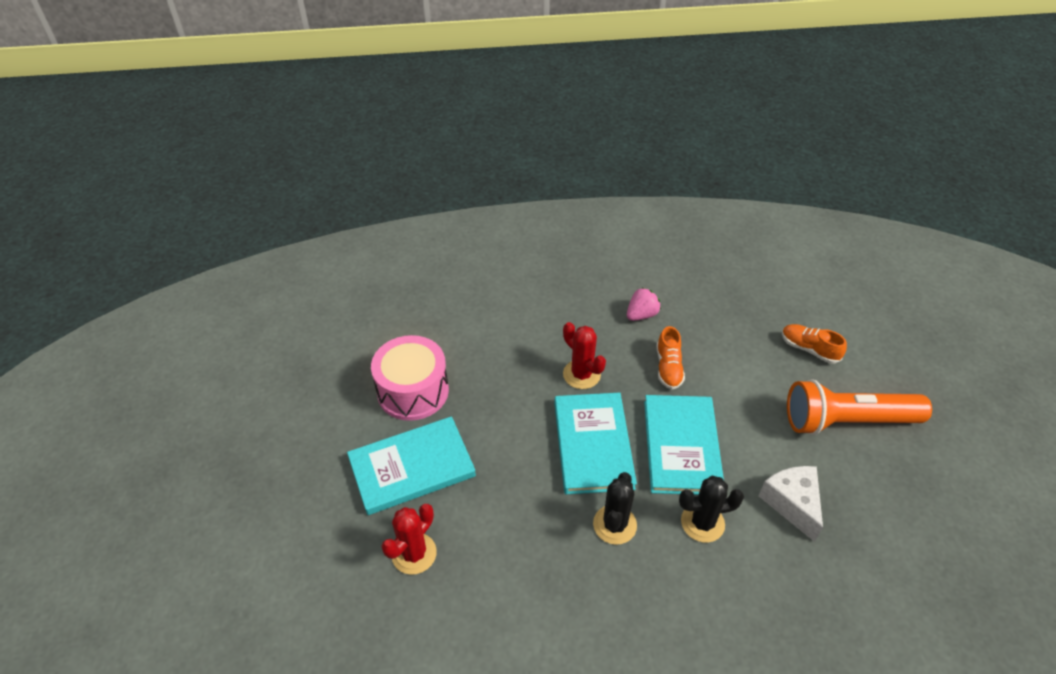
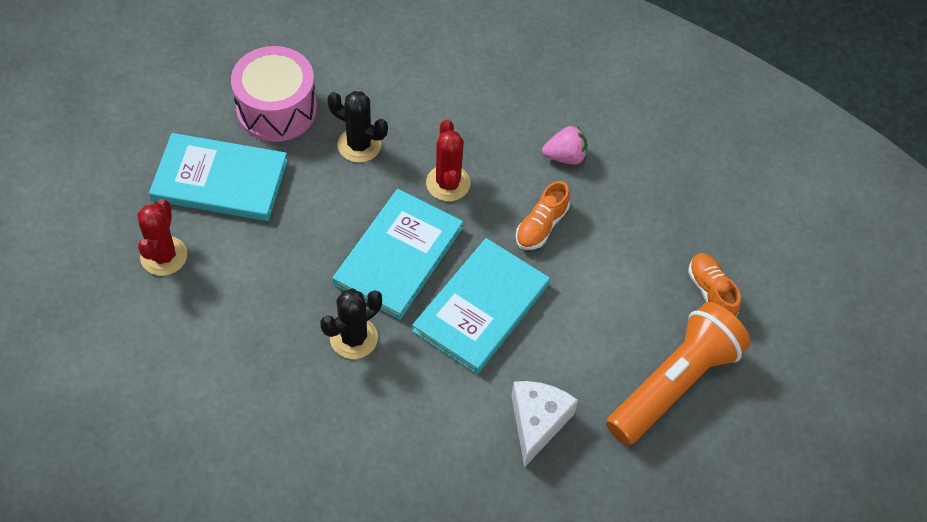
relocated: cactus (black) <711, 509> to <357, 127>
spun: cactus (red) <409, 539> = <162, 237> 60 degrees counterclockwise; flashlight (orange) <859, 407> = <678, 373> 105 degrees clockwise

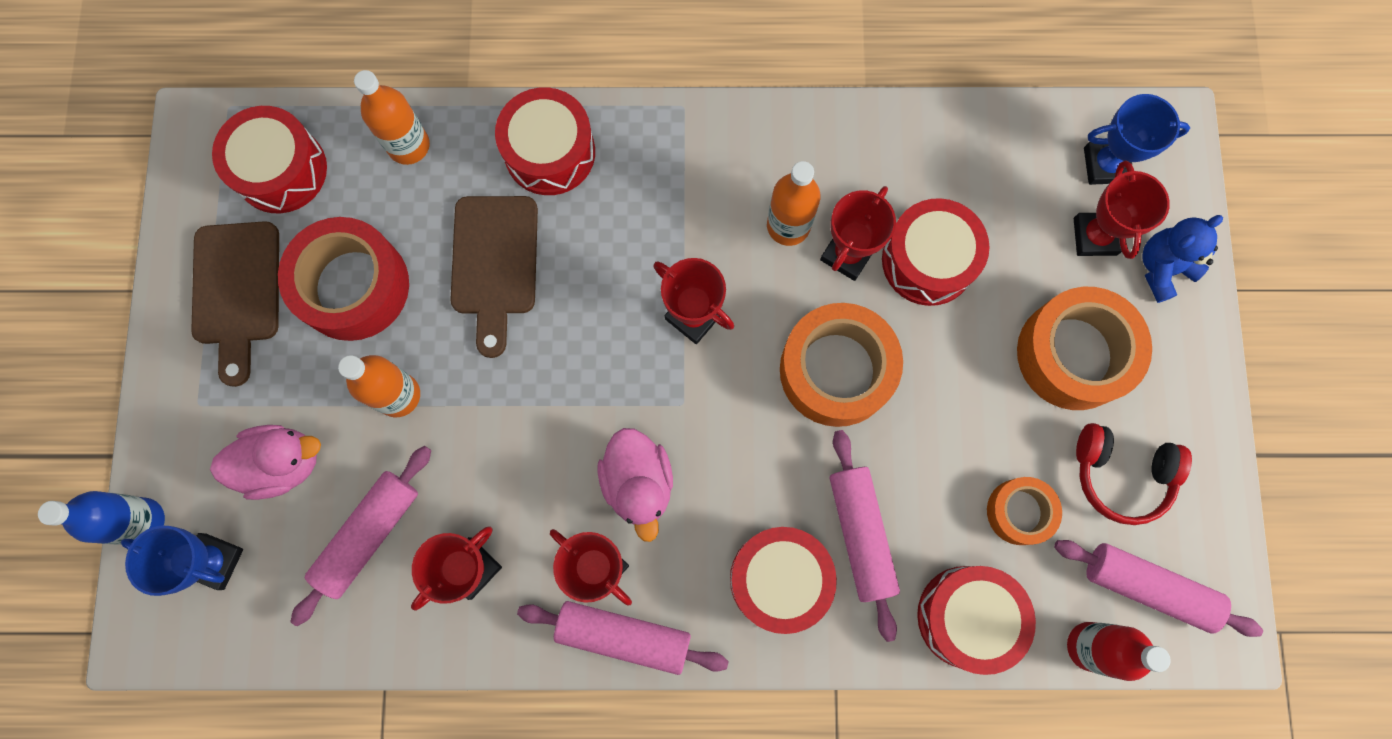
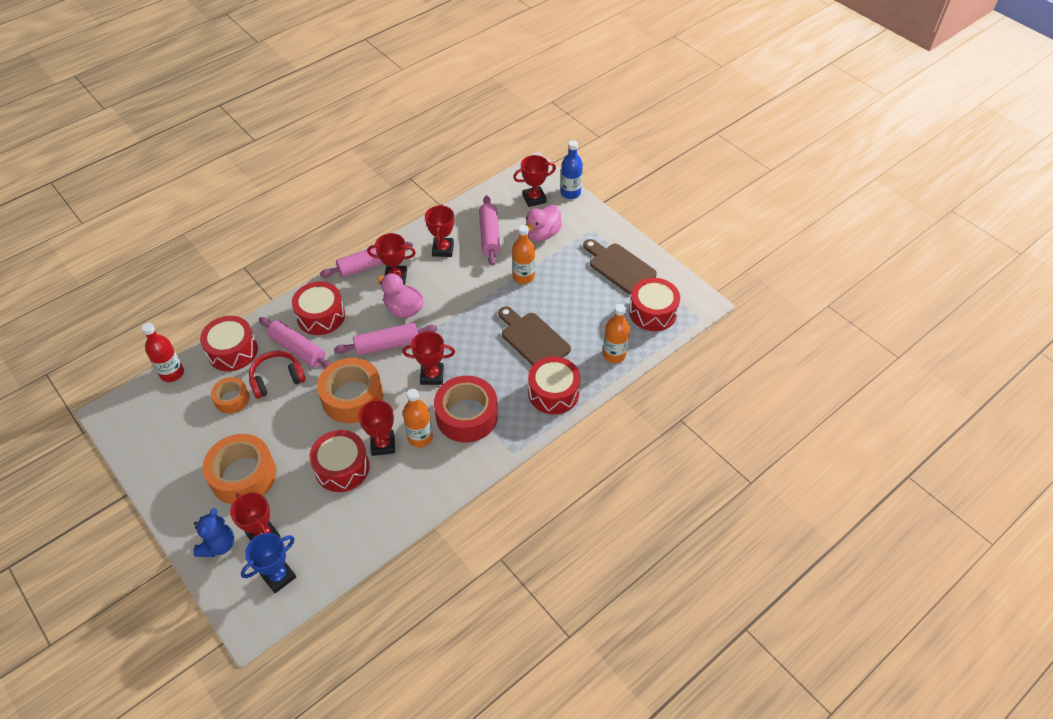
relocated: headphones (red) <1134, 474> to <277, 375>; rolling pin (pink) <1158, 588> to <386, 339>; tape (red) <343, 279> to <466, 409>
colour: trophy (blue) <182, 561> to trophy (red) <534, 181>

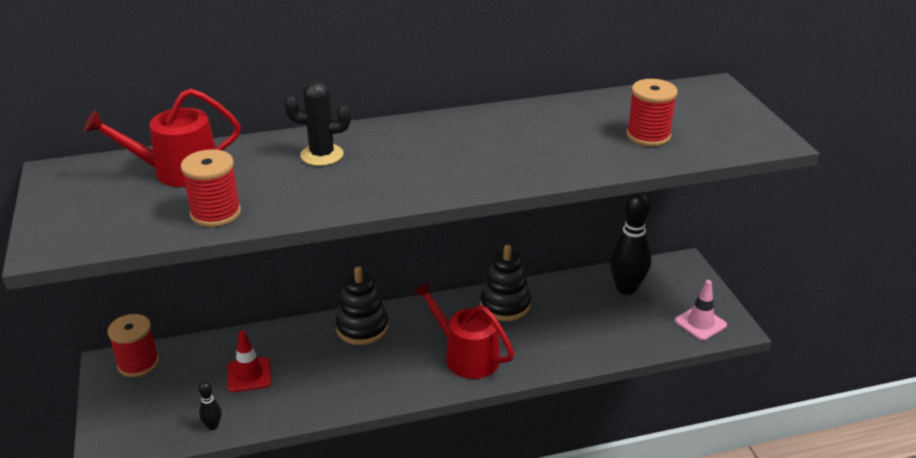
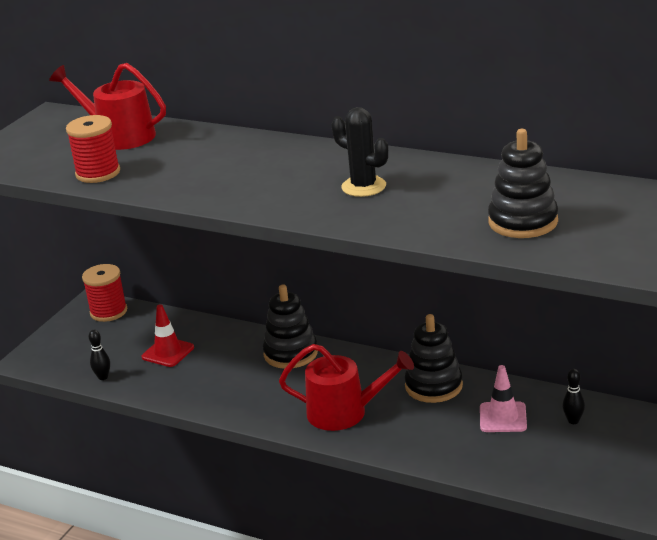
relocated: cactus (black) <317, 123> to <359, 152>; traffic cone (pink) <701, 310> to <503, 398>
exchanged: spool (red) <652, 112> to stacking toy (black) <523, 183>
spun: watering can (red) <463, 330> = <346, 387> 105 degrees clockwise
size: bowling pin (black) <630, 244> = <573, 396> x0.44

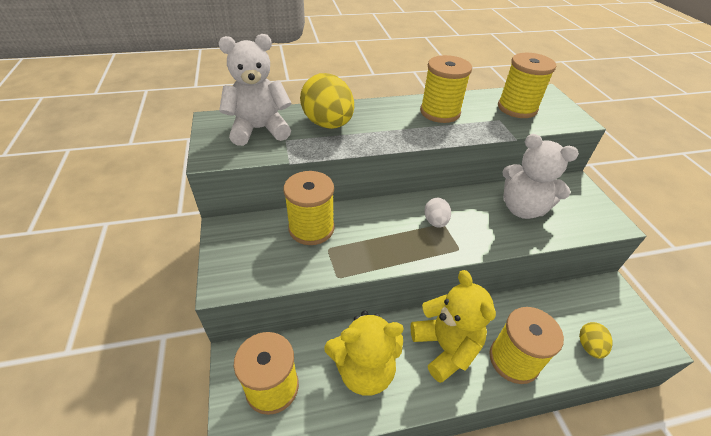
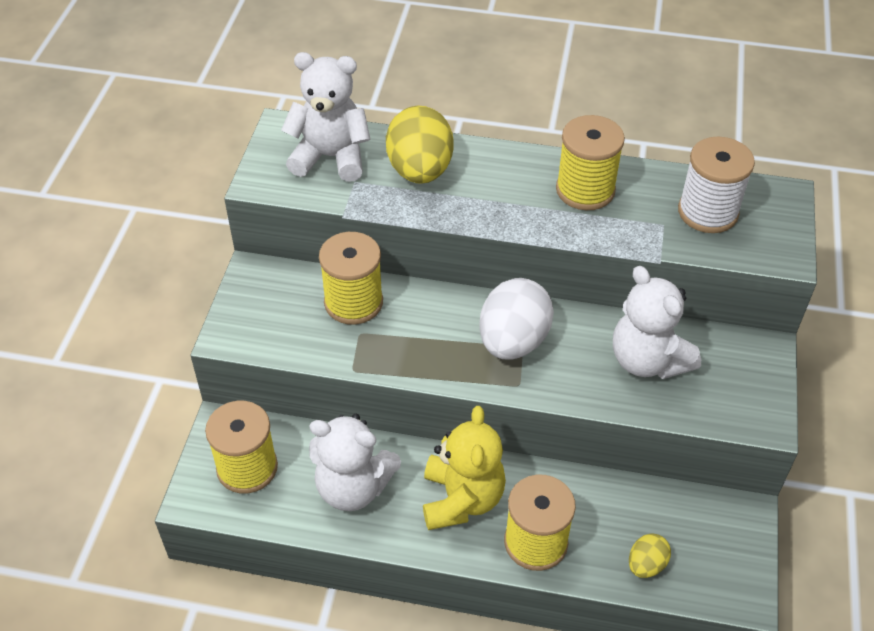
colour: teddy bear (yellow) <364, 352> to teddy bear (white) <355, 462>; spool (yellow) <527, 85> to spool (white) <716, 185>
size: egg (white) <437, 213> = <516, 319> x1.97

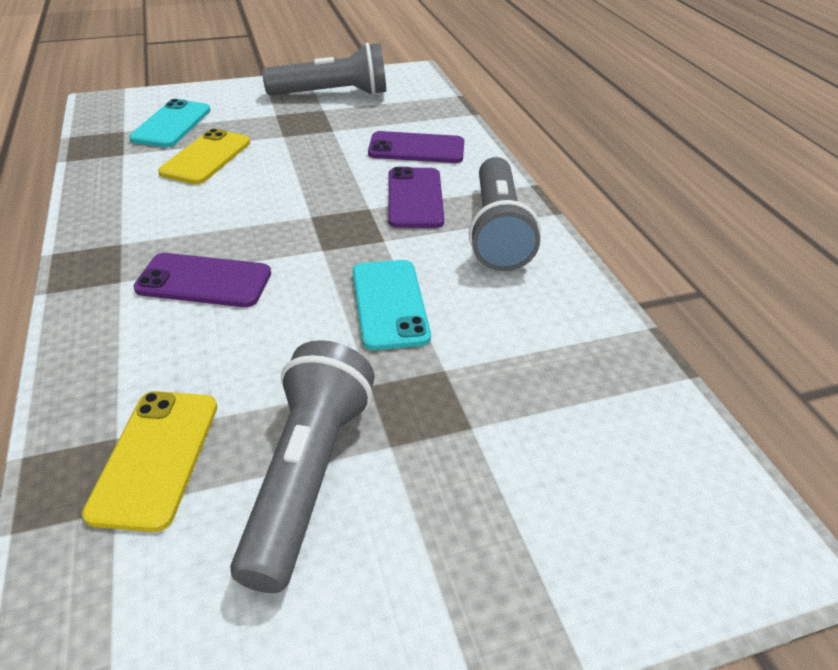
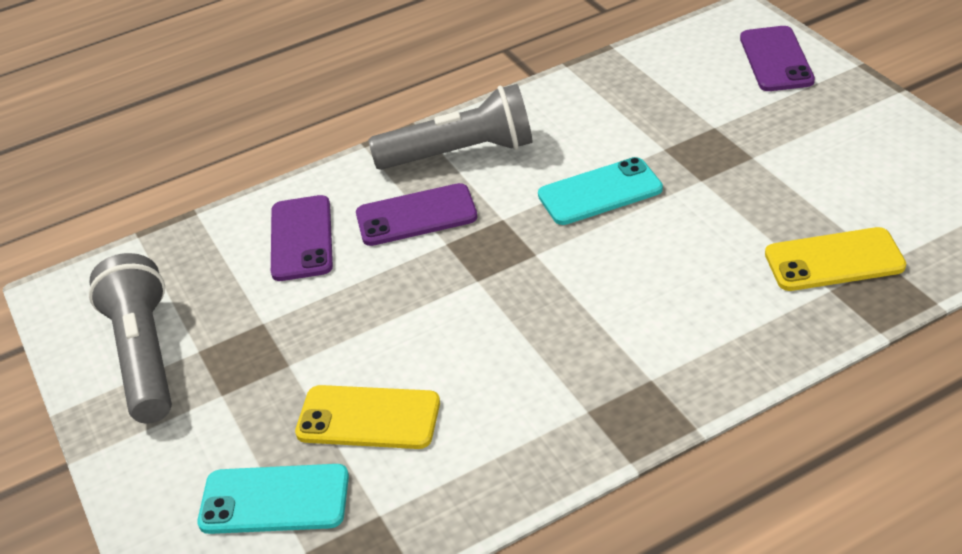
missing: flashlight (grey) <302, 466>
relocated: phone (purple) <202, 280> to <777, 58>

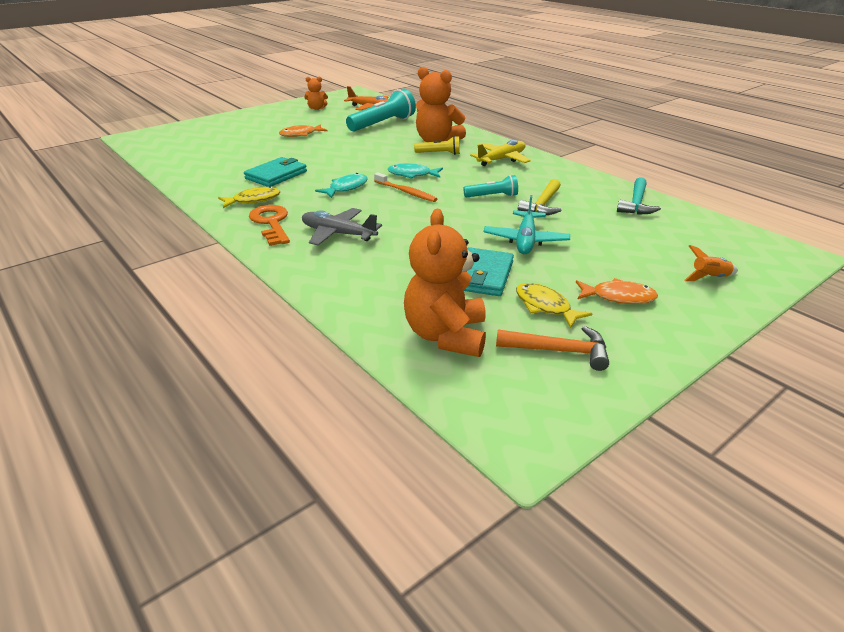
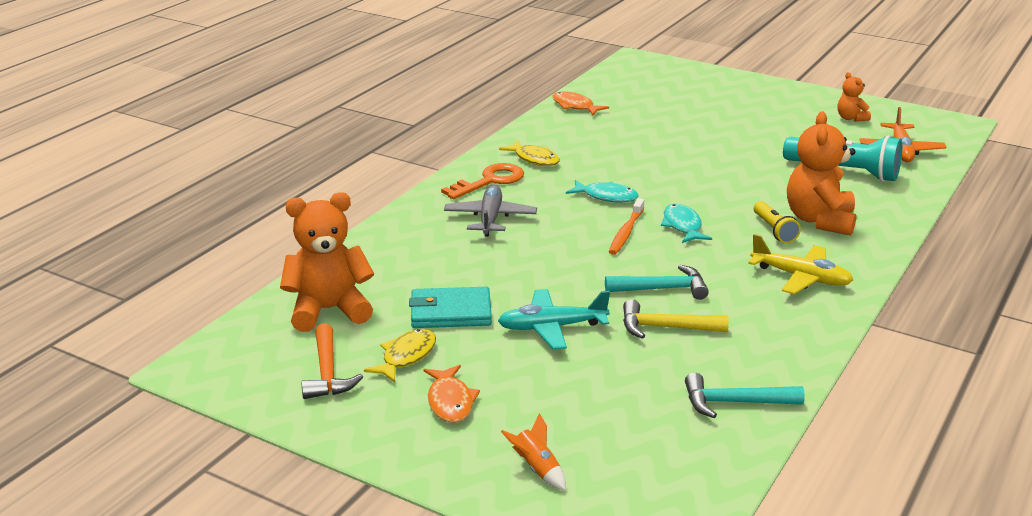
missing: wallet (turquoise) <275, 172>
relocated: fish (orange) <303, 130> to <581, 103>
exchanged: flashlight (turquoise) <490, 186> to hammer (turquoise) <657, 282>

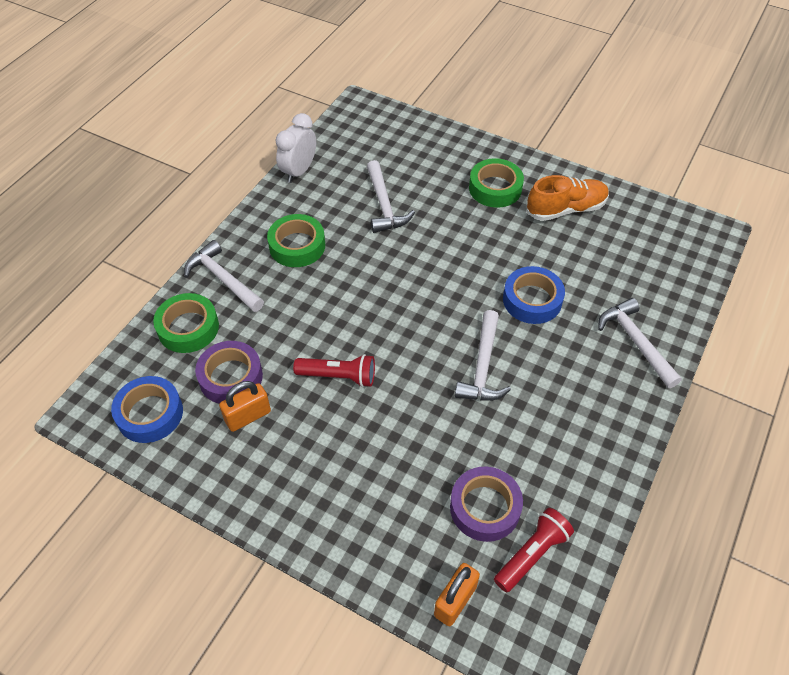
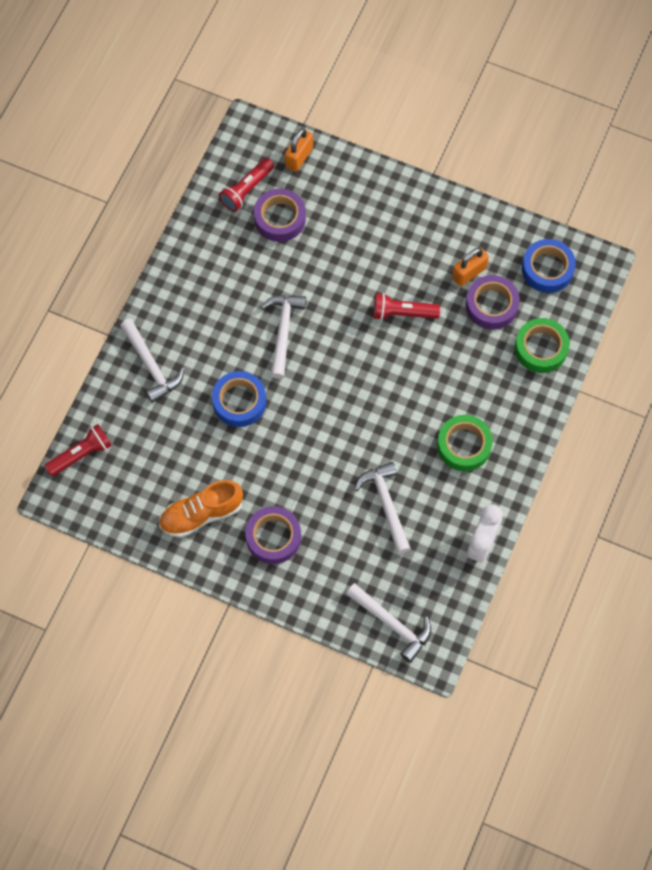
appeared: flashlight (red) <78, 450>
relocated: hammer (white) <224, 276> to <388, 623>
colour: tape (green) <496, 183> to tape (purple) <273, 535>

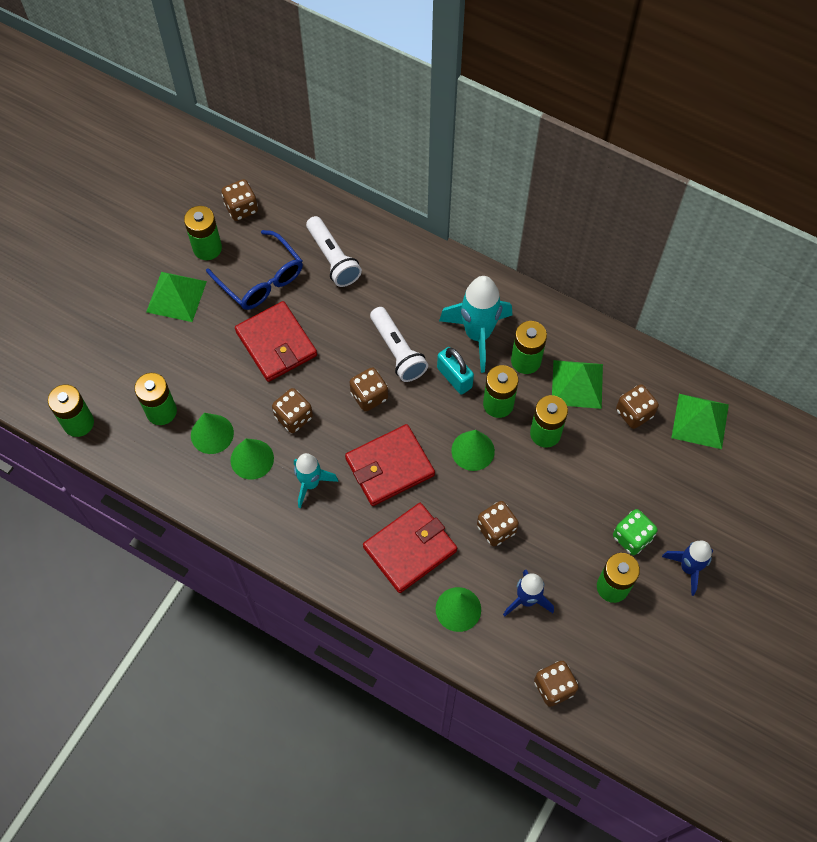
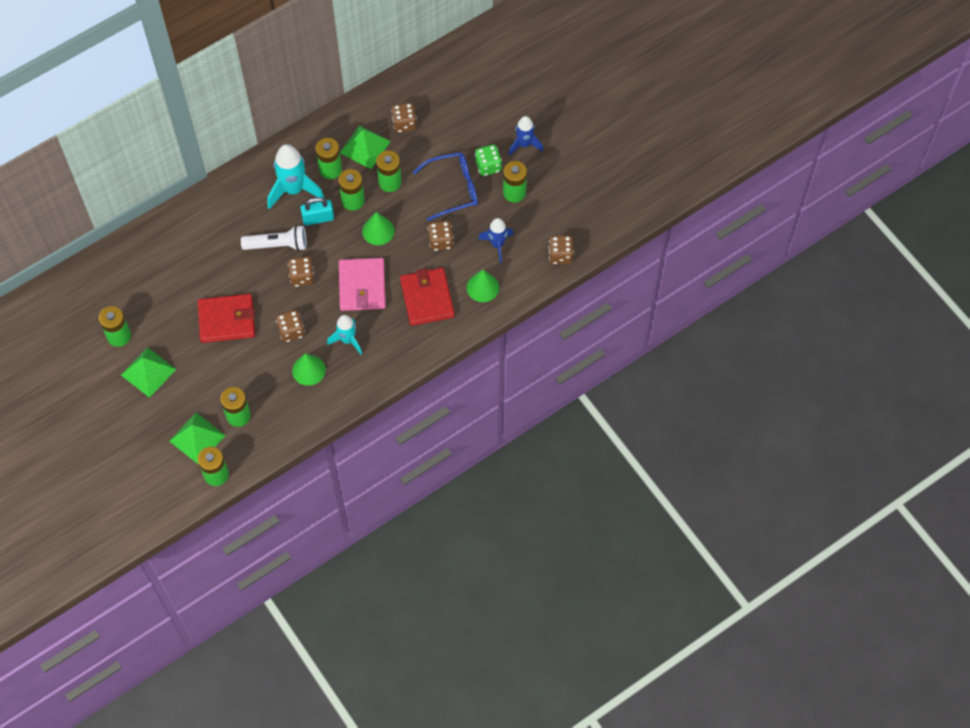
missing: cone (green) <212, 433>; dice (brown) <240, 200>; flashlight (white) <334, 251>
relocated: pyramid (green) <700, 421> to <197, 439>; glasses (blue) <254, 270> to <445, 186>
colour: wallet (red) <390, 465> to wallet (pink) <362, 284>

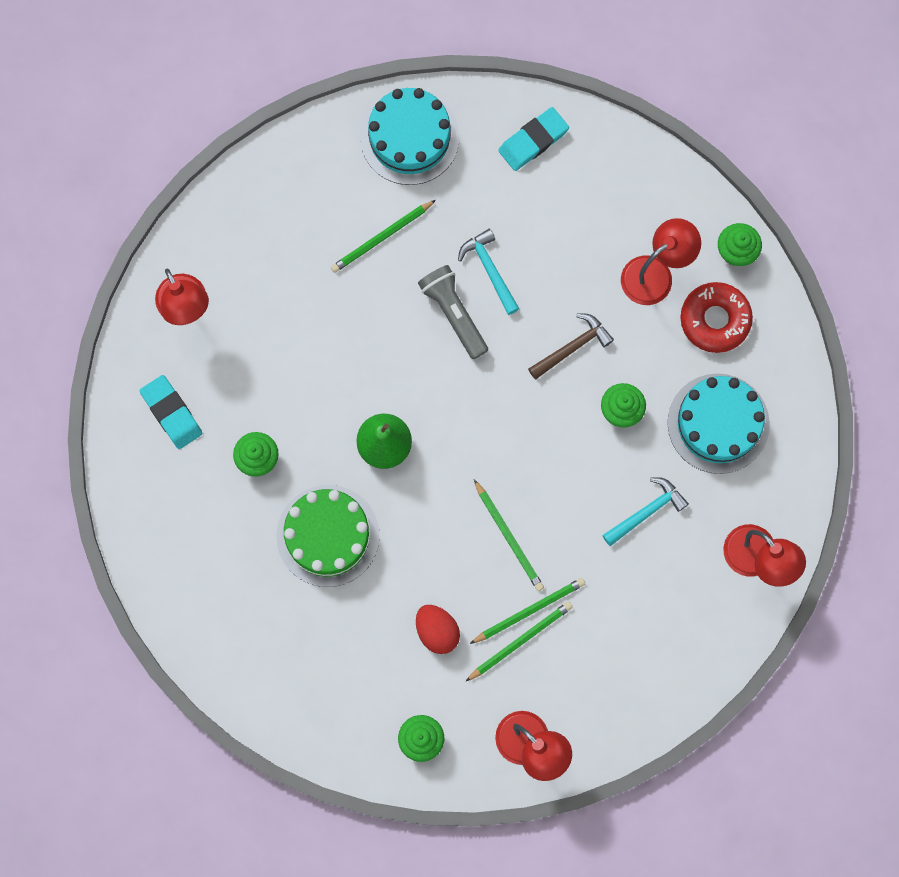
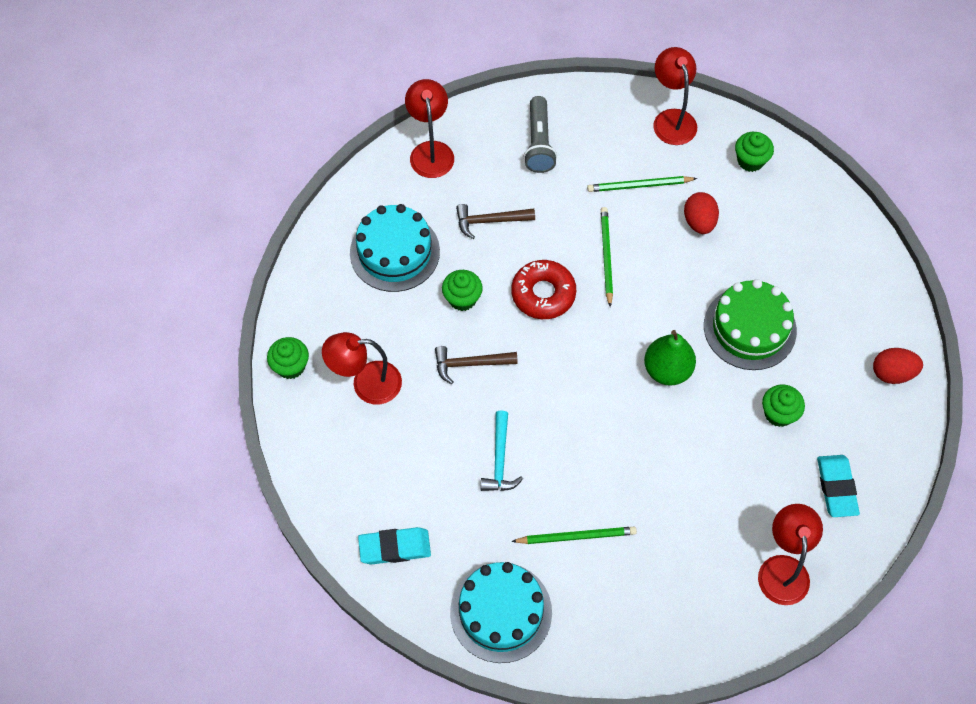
missing: pencil (green) <527, 611>
appeared: egg (red) <898, 366>
relocated: donut (red) <716, 317> to <543, 289>; flashlight (grey) <453, 312> to <540, 134>
colour: hammer (turquoise) <645, 511> to hammer (brown) <495, 221>

